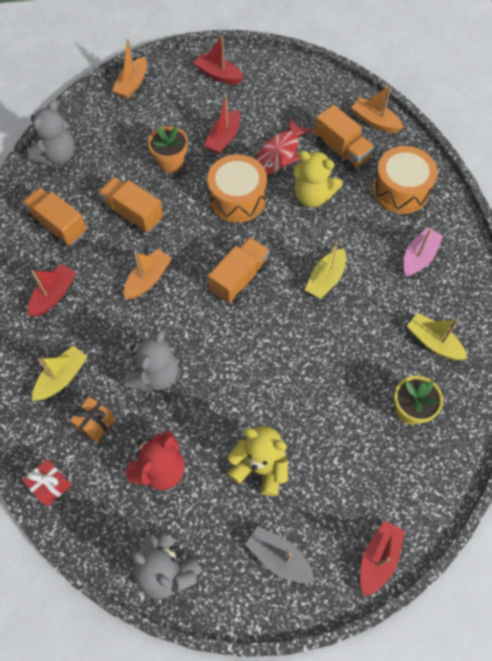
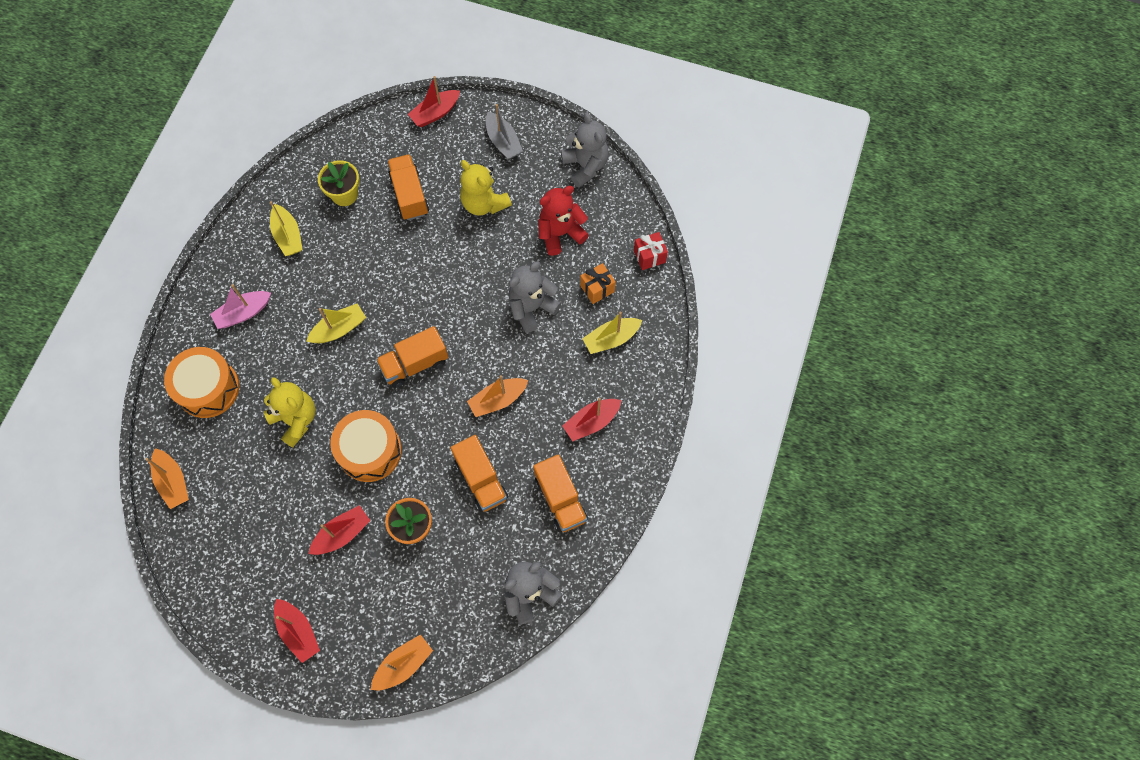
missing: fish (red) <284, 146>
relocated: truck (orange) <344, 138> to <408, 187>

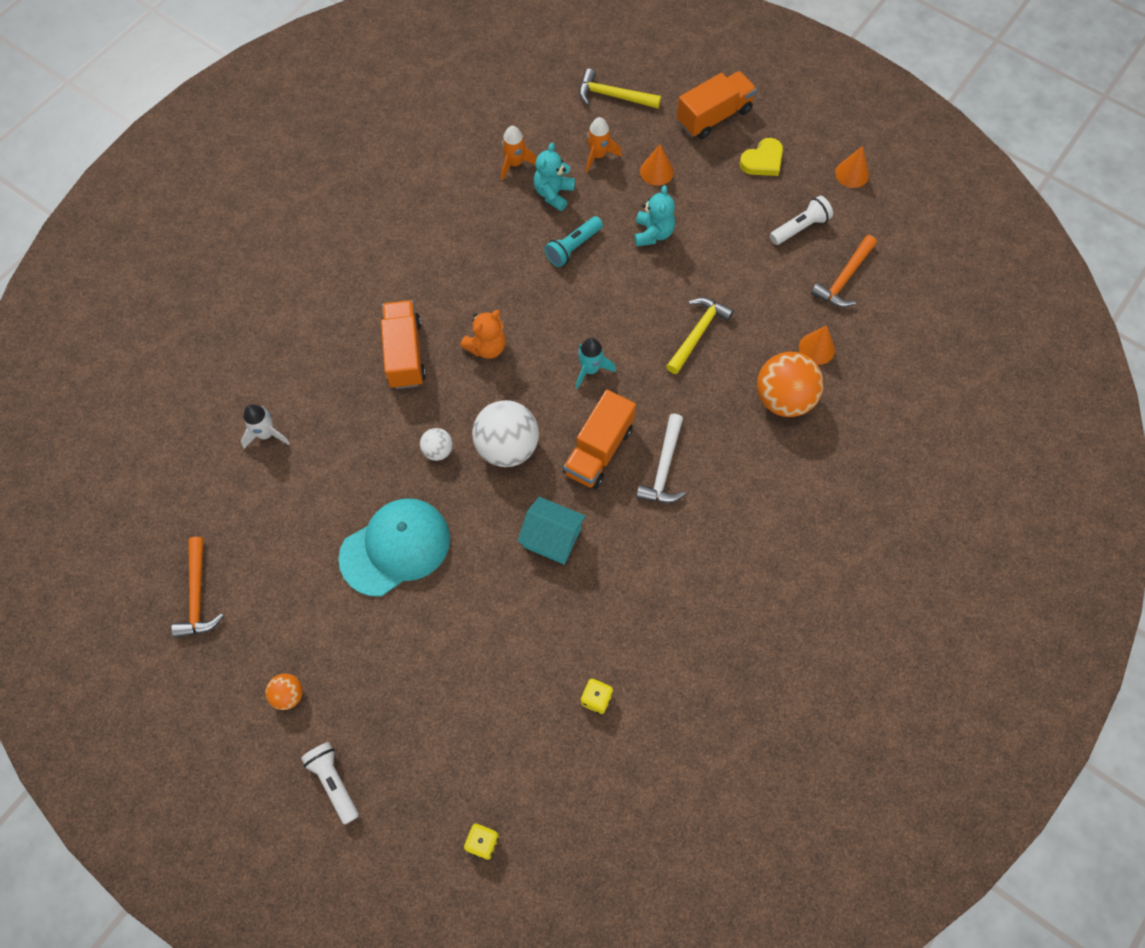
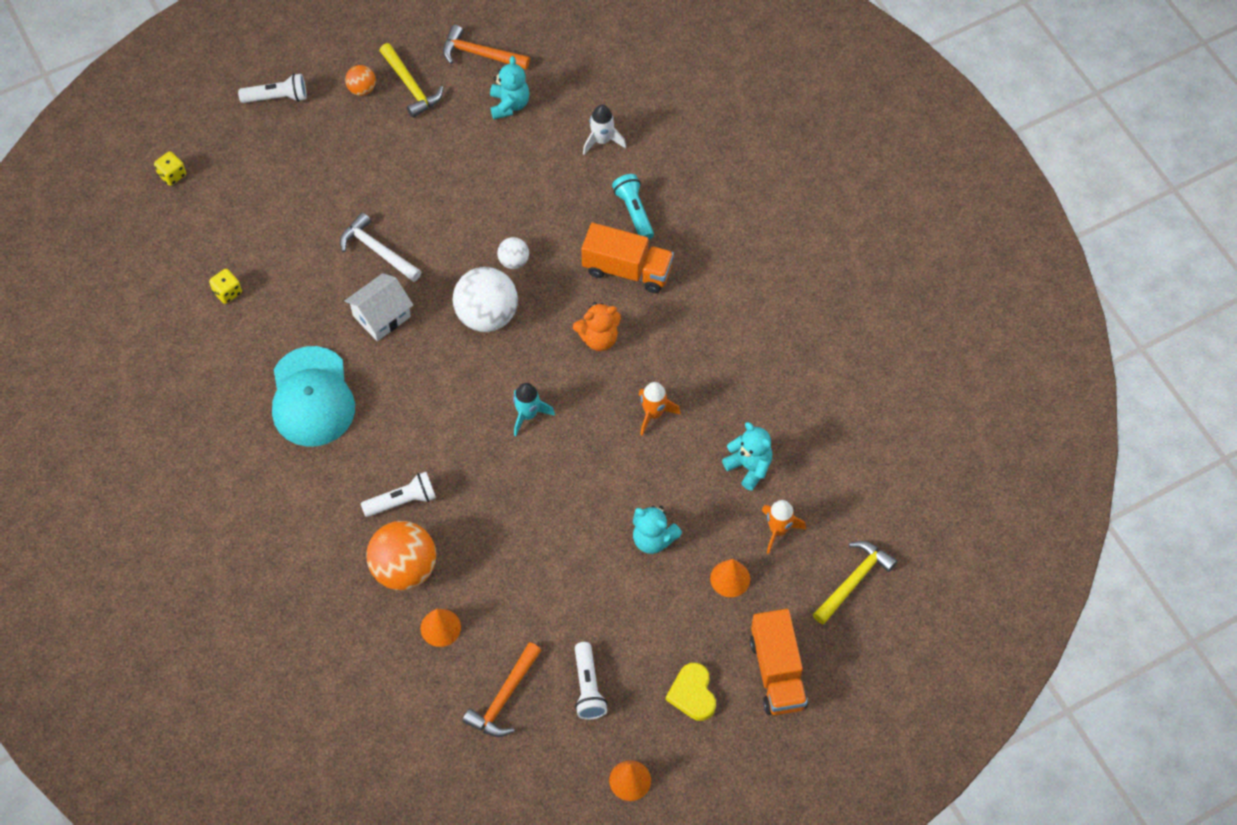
missing: truck (orange) <599, 439>
appeared: flashlight (white) <398, 494>; teddy bear (turquoise) <510, 88>
relocated: cap (turquoise) <394, 547> to <313, 396>; hammer (white) <660, 458> to <381, 247>; hammer (yellow) <700, 335> to <411, 80>; flashlight (turquoise) <573, 241> to <633, 207>; rocket (orange) <519, 153> to <660, 409>
colour: house (turquoise) <551, 530> to house (white) <379, 307>
spun: hammer (orange) <844, 271> = <502, 689> 120 degrees counterclockwise; teddy bear (orange) <483, 334> = <597, 326> 90 degrees counterclockwise

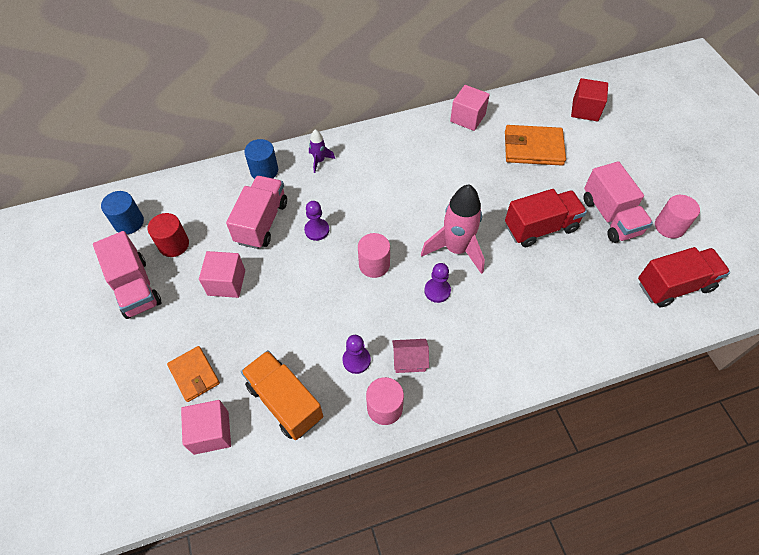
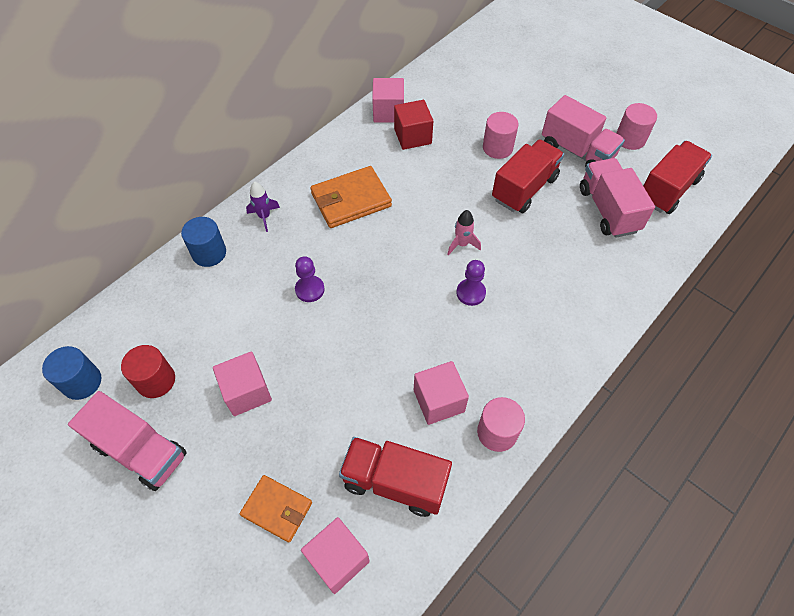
missing: house (pink) <410, 356>
relocated: wallet (orange) <535, 145> to <351, 197>; cube (red) <589, 99> to <413, 125>; cylinder (pink) <374, 255> to <501, 135>; truck (pink) <256, 212> to <617, 198>
exchanged: pawn (purple) <356, 354> to cube (pink) <441, 393>
colour: truck (orange) <282, 395> to truck (red) <395, 477>
size: rocket (pink) <453, 229> = <464, 232> x0.48

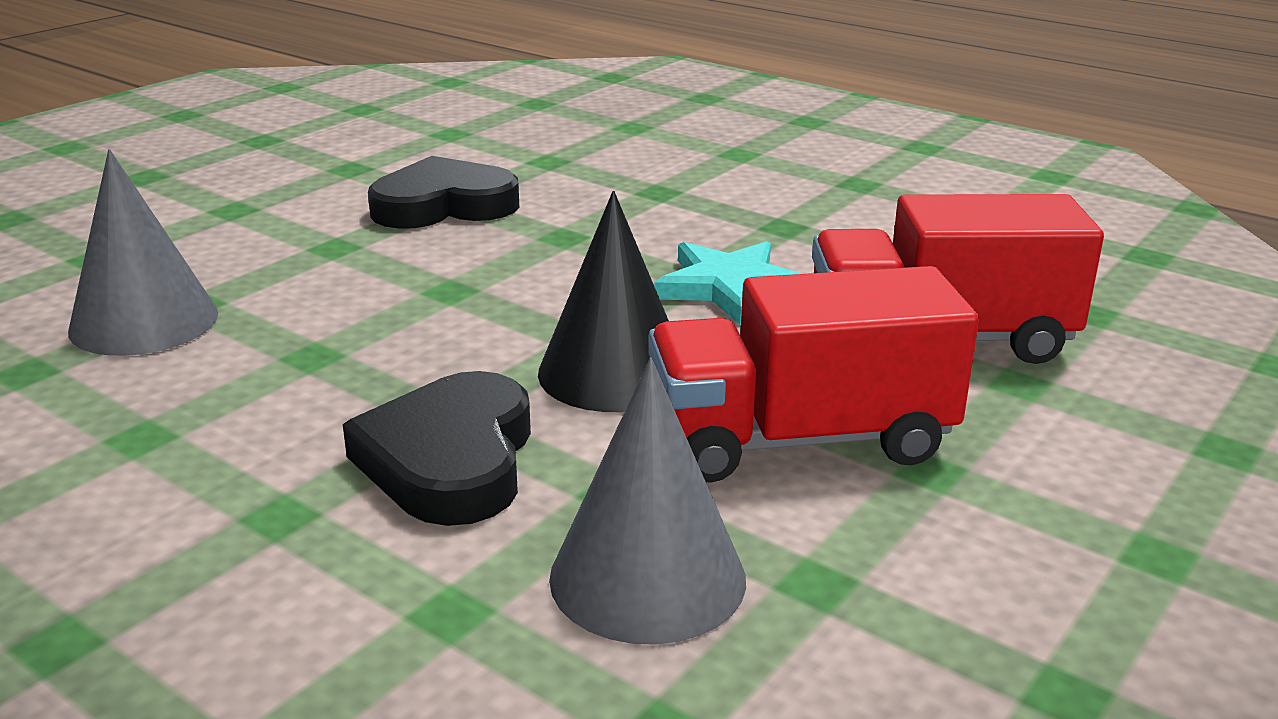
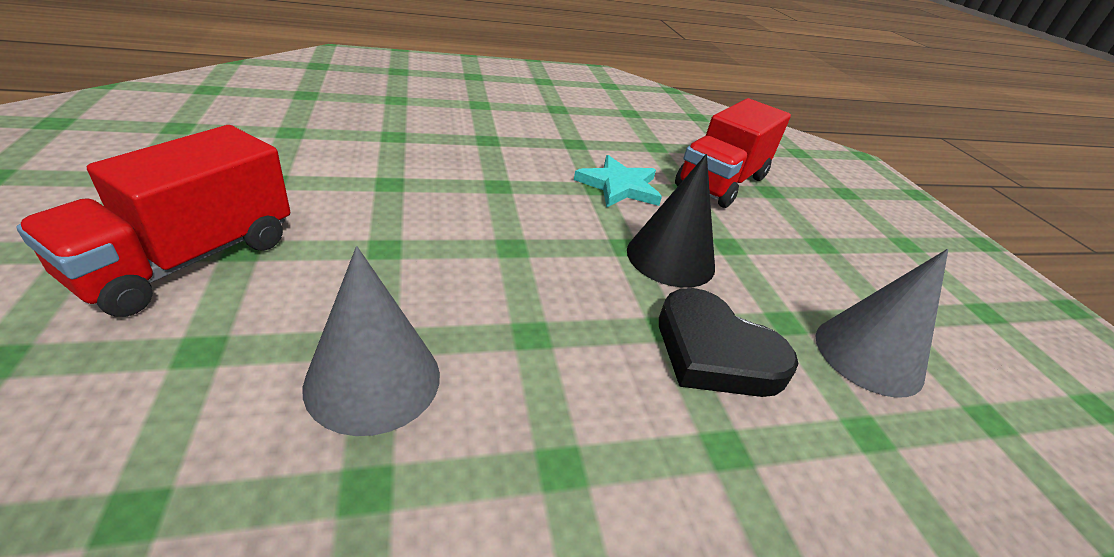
missing: heart (black) <443, 192>
relocated: truck (red) <813, 374> to <153, 221>

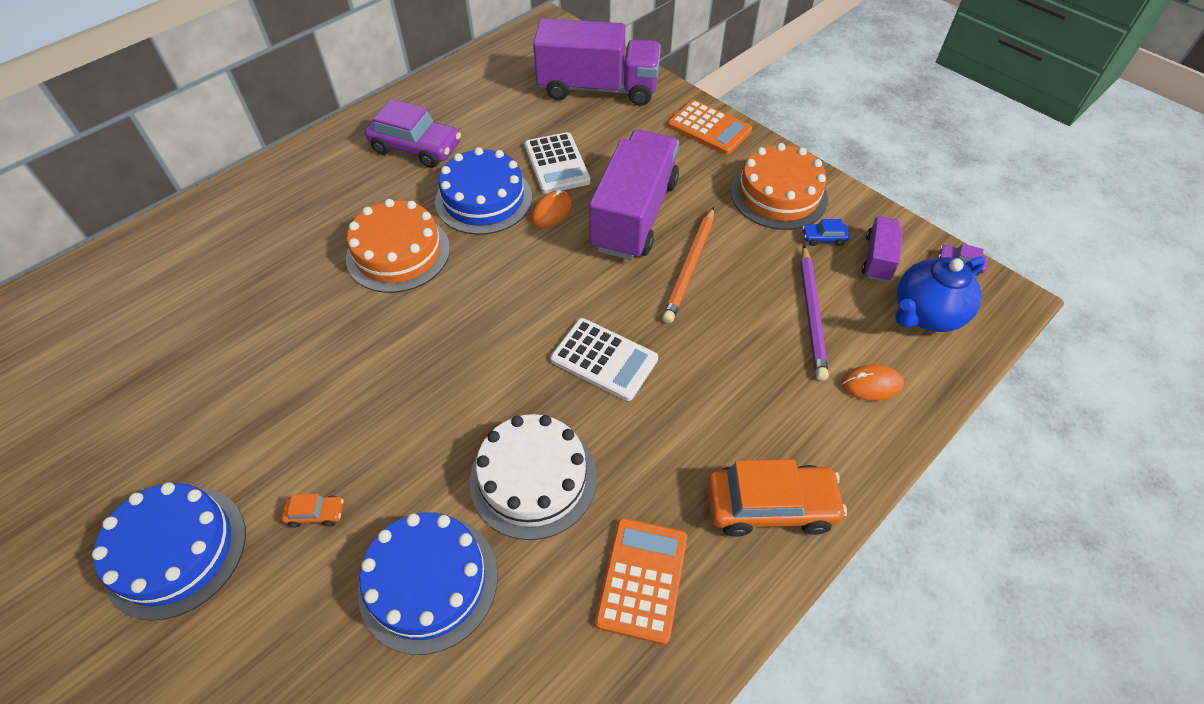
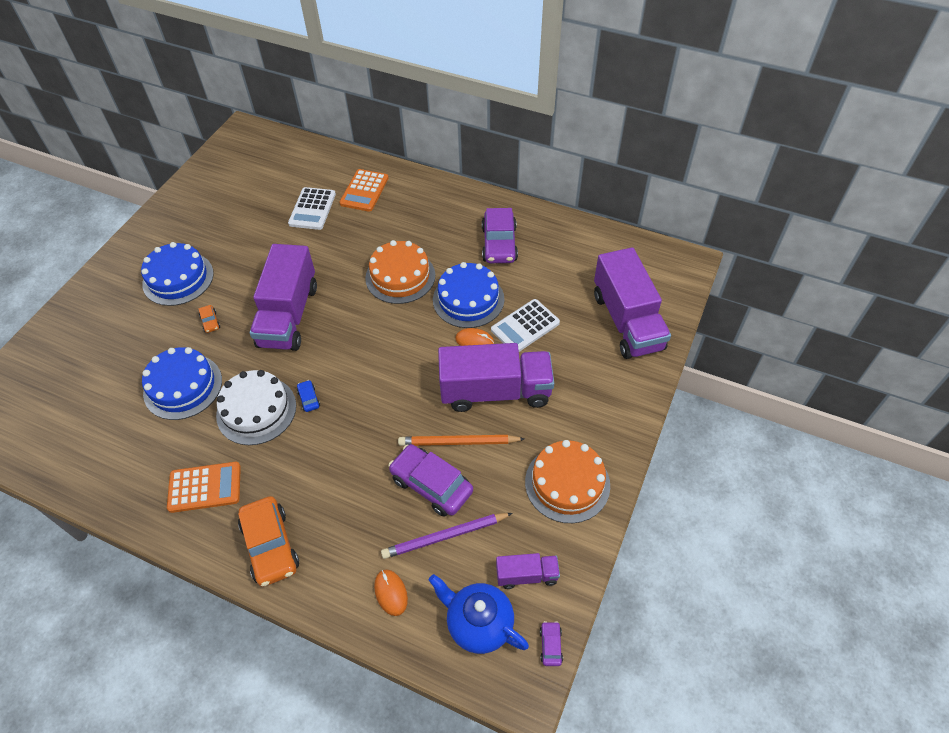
appeared: truck (purple) <283, 297>; car (purple) <430, 480>
relocated: calculator (white) <604, 359> to <312, 208>; car (blue) <826, 232> to <308, 396>; calculator (orange) <710, 127> to <364, 190>

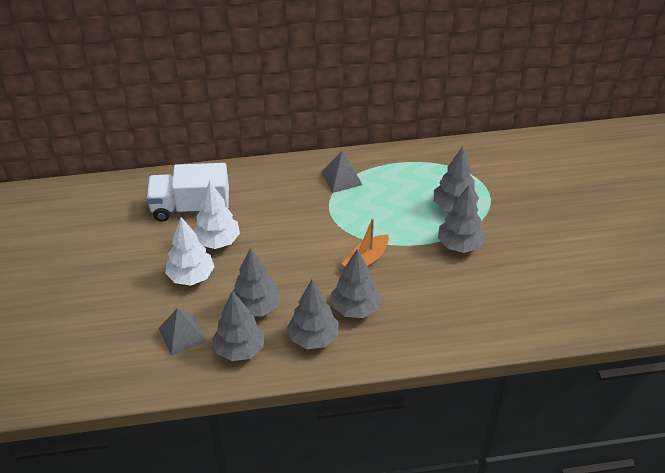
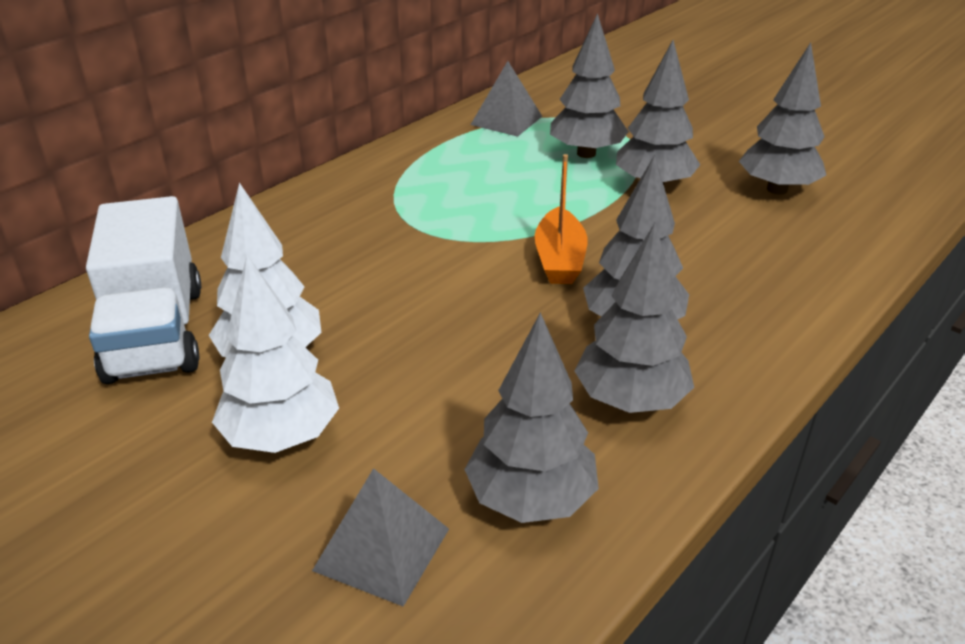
relocated: pyramid (grey) <342, 172> to <506, 99>; tree (grey) <255, 281> to <782, 118>
spun: truck (white) <187, 192> = <143, 290> 60 degrees counterclockwise

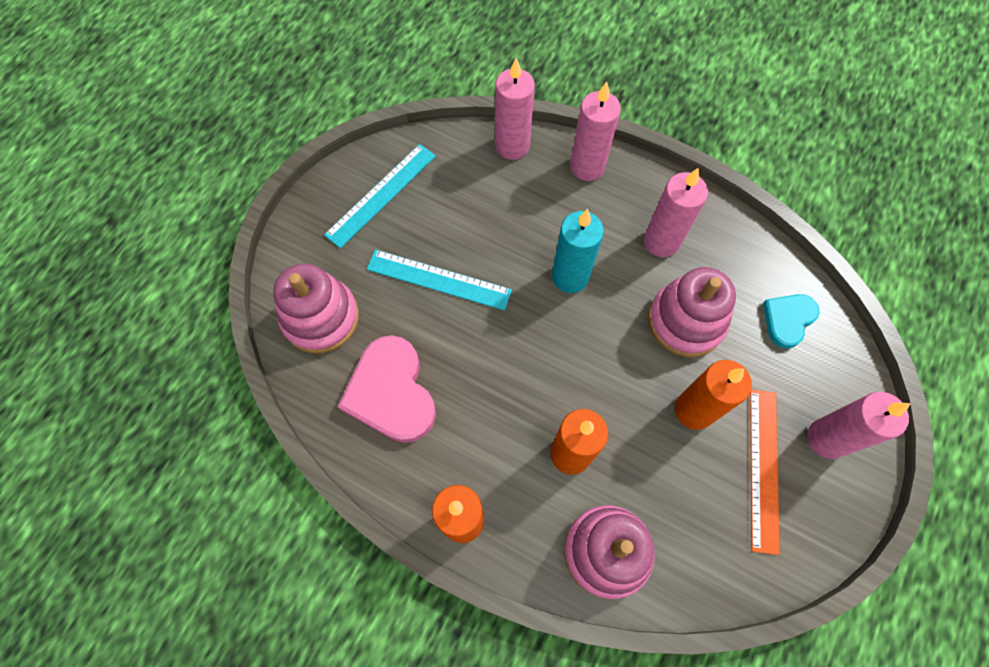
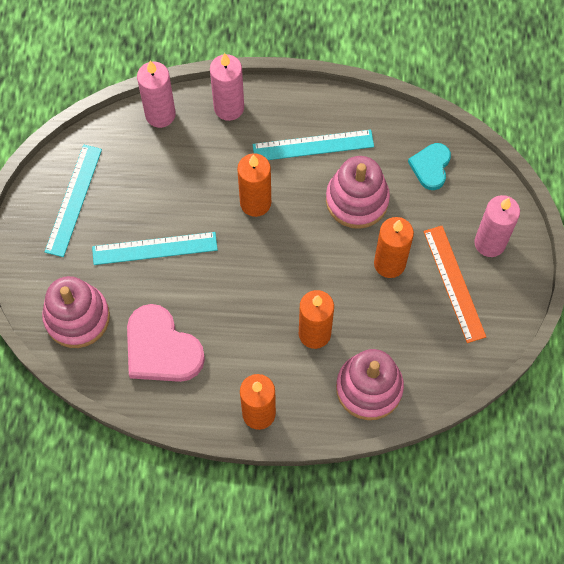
exchanged: candle (pink) <676, 212> to ruler (turquoise) <313, 145>
colour: candle (turquoise) <578, 251> to candle (orange) <254, 185>

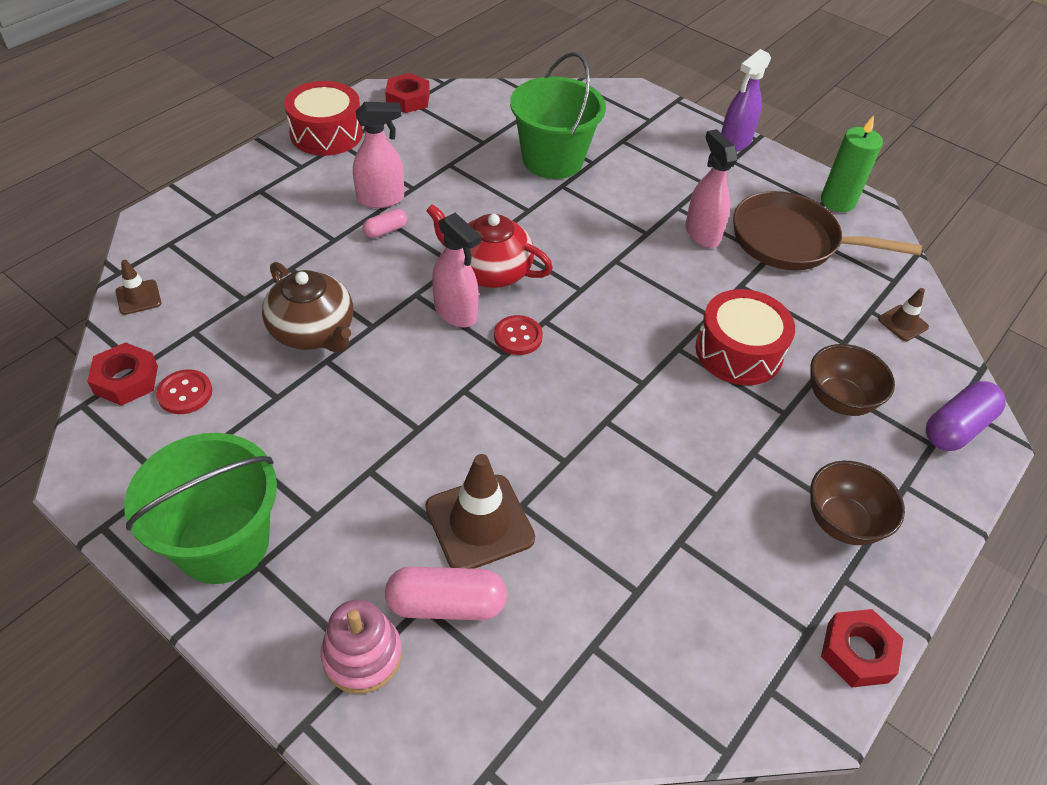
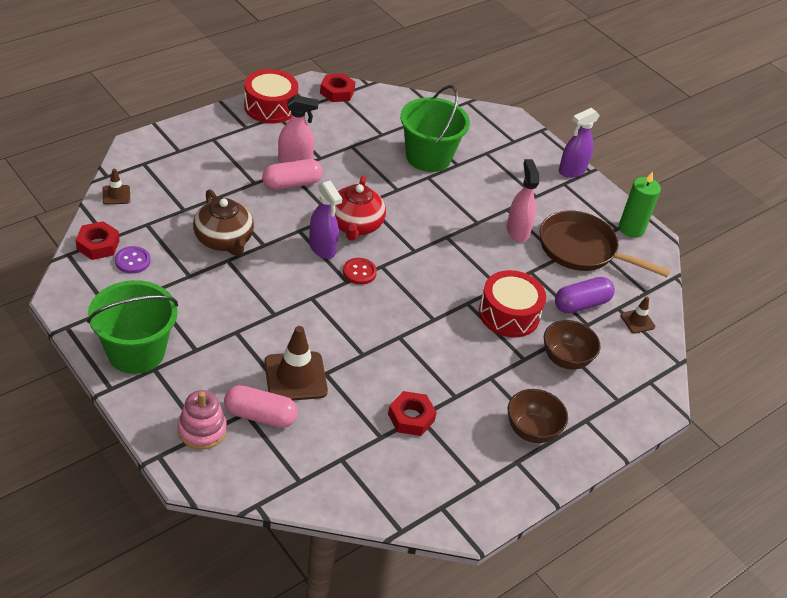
relocated: nut (red) <862, 648> to <412, 413>; capsule (purple) <966, 416> to <585, 295>
colour: button (red) <184, 391> to button (purple) <132, 260>; spray bottle (pink) <456, 270> to spray bottle (purple) <325, 219>
spun: teapot (red) <489, 246> = <360, 208> 120 degrees counterclockwise
size: capsule (pink) <385, 223> = <292, 174> x1.82

